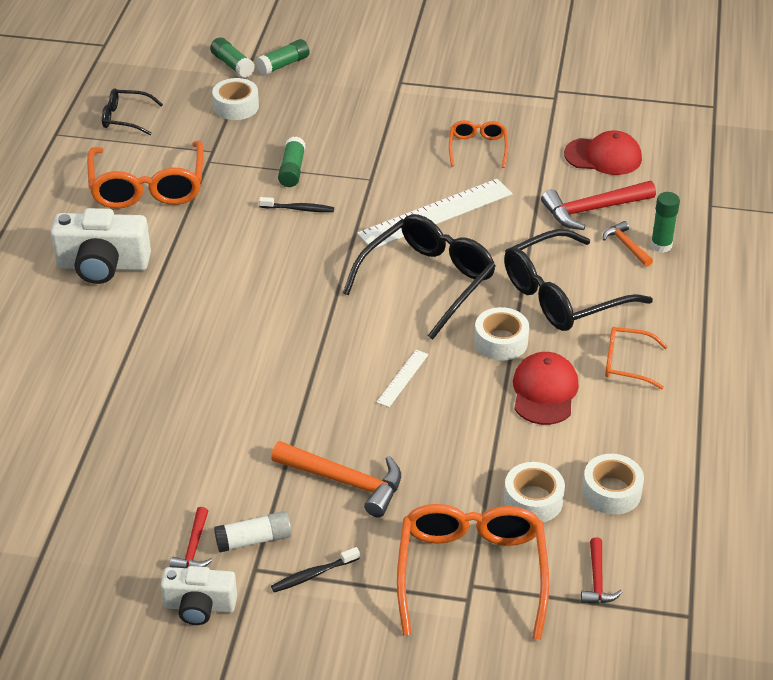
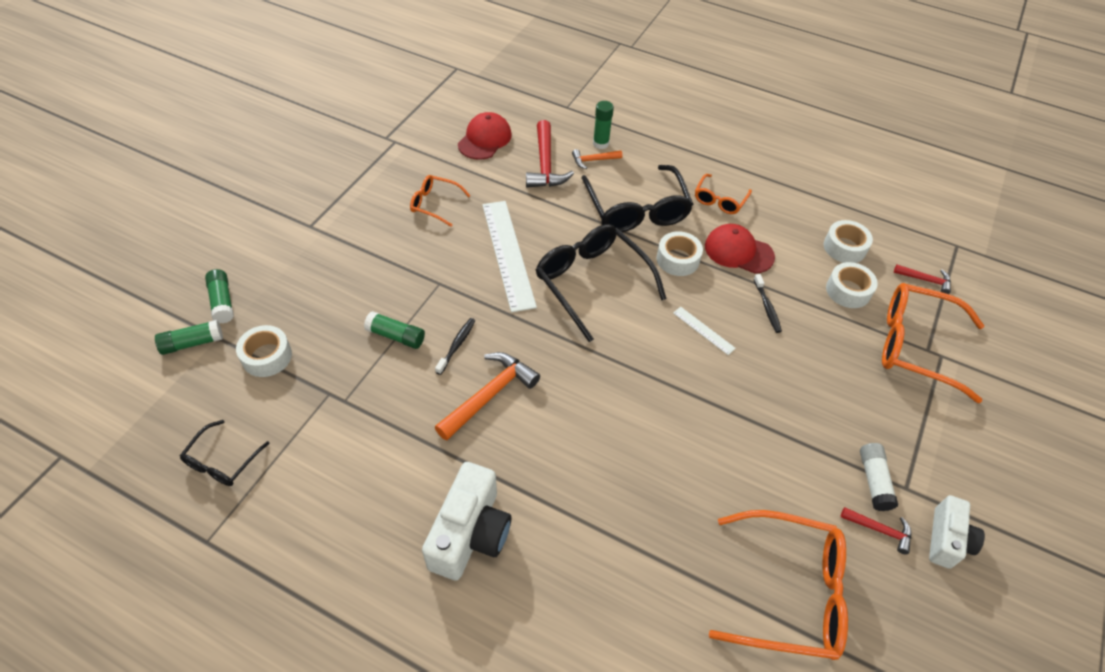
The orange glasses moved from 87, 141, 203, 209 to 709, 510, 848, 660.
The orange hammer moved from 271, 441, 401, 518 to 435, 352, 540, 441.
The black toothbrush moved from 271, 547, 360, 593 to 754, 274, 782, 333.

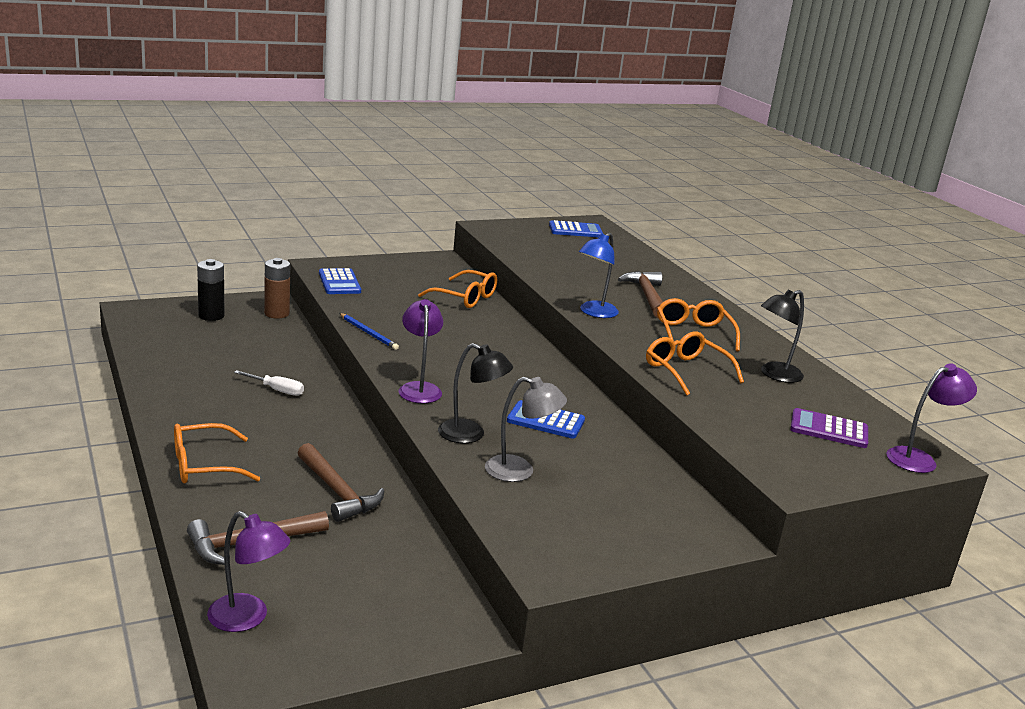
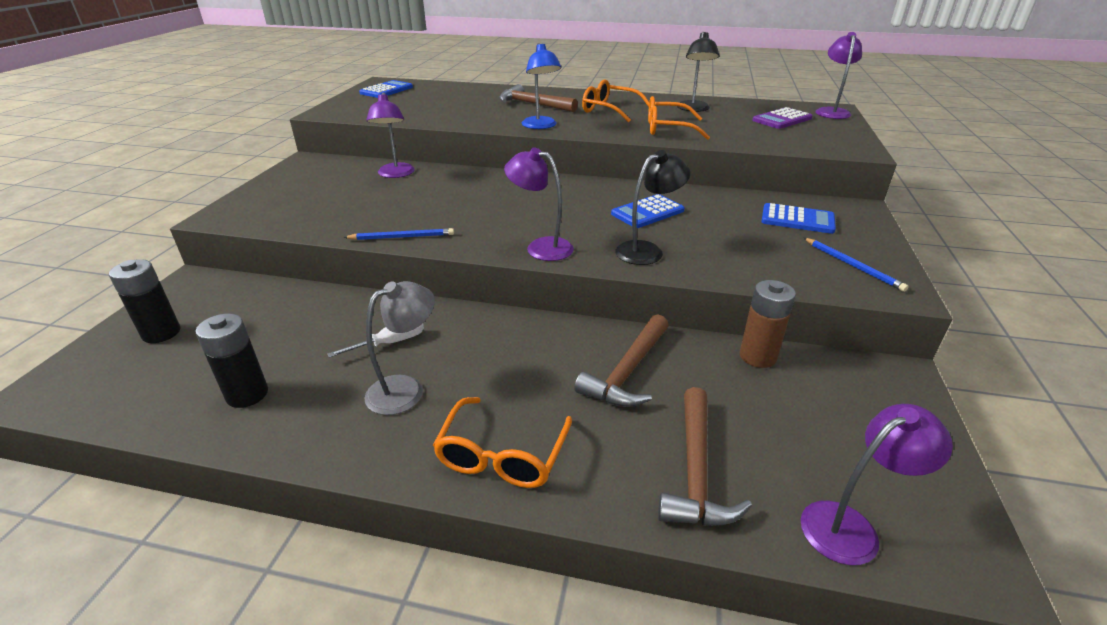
The brown battery moved from 264, 258, 290, 319 to 740, 280, 796, 368.
The brown hammer at 298, 443, 384, 522 turned 120 degrees clockwise.
The blue calculator moved from 319, 268, 361, 294 to 761, 203, 836, 234.
The orange glasses at 418, 270, 497, 308 was replaced by the purple lamp at 366, 92, 415, 178.
The grey lamp moved from 485, 377, 567, 482 to 364, 281, 435, 415.
The black battery at 196, 313, 268, 408 appeared.
The blue pencil at 804, 238, 909, 292 appeared.

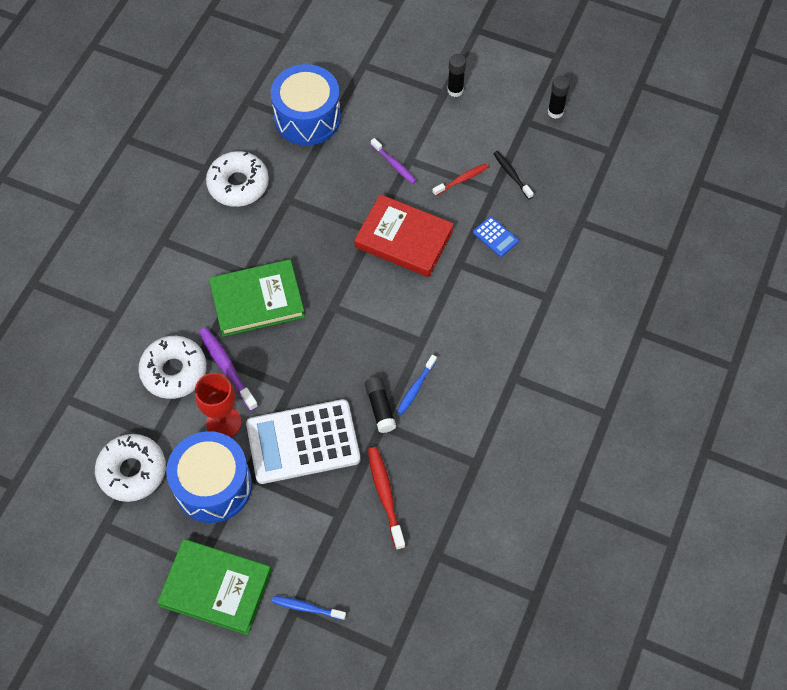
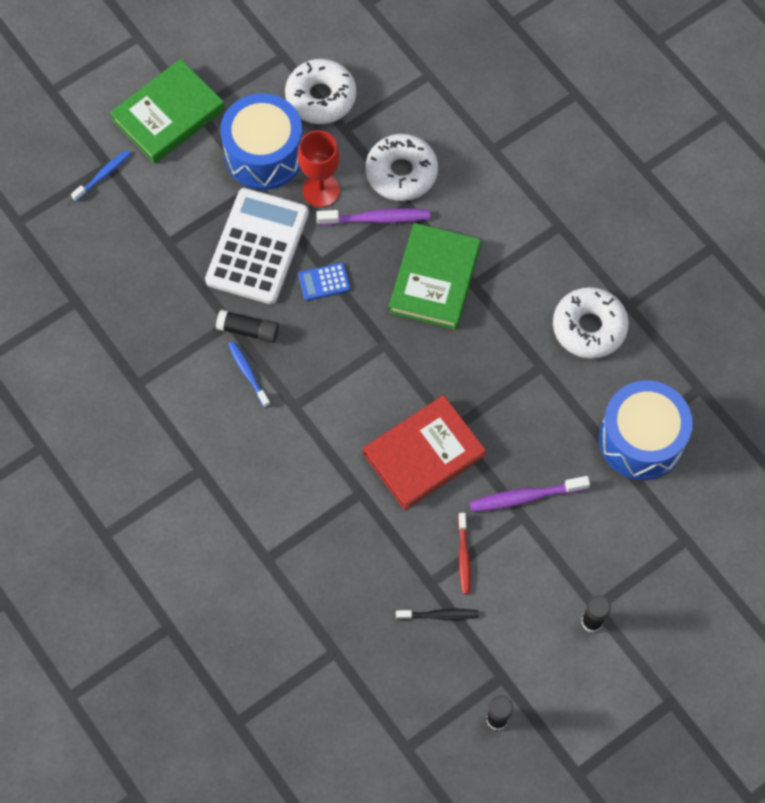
The red toothbrush at 368, 447, 405, 550 disappeared.
The purple toothbrush at 371, 138, 417, 184 changed to 1.50 times the size.
The blue calculator moved from 473, 216, 519, 257 to 298, 263, 350, 301.

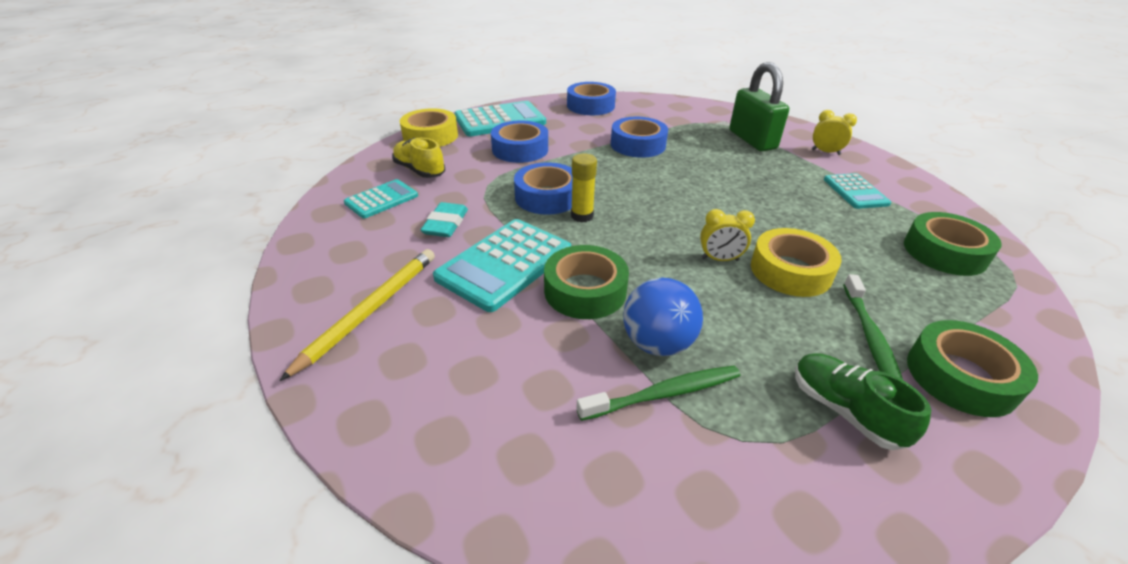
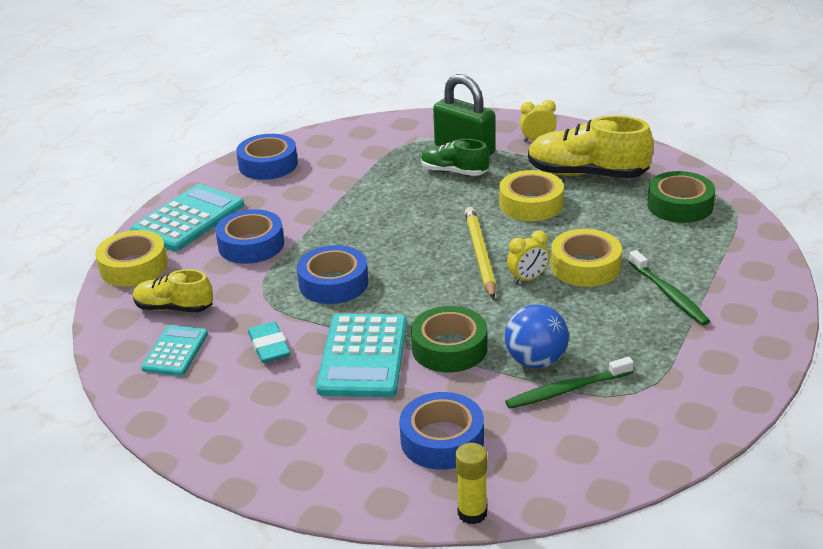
The yellow pencil moved from 279, 249, 435, 381 to 465, 207, 496, 300.
The yellow glue stick moved from 571, 153, 597, 222 to 455, 443, 487, 524.
The green toothbrush at 576, 366, 741, 421 turned 150 degrees counterclockwise.
The blue tape moved from 611, 117, 668, 158 to 399, 392, 484, 470.
The green shoe moved from 795, 353, 931, 450 to 421, 139, 490, 176.
The turquoise calculator at 824, 173, 891, 209 was replaced by the yellow shoe at 528, 115, 654, 178.
The green tape at 907, 320, 1038, 417 disappeared.
The yellow tape at 499, 170, 564, 221 appeared.

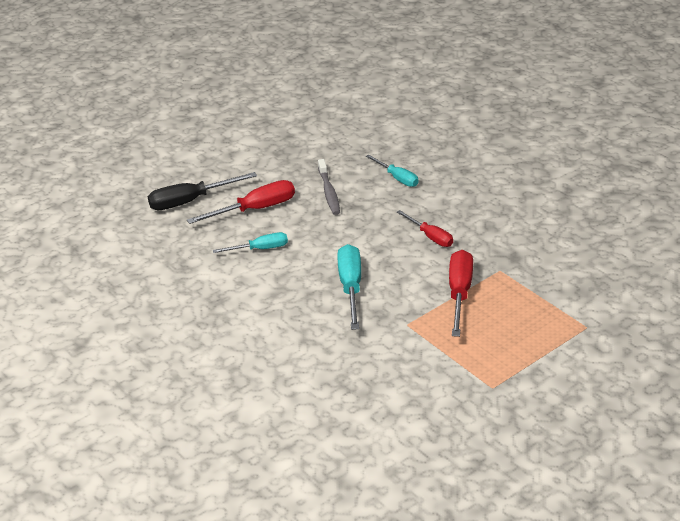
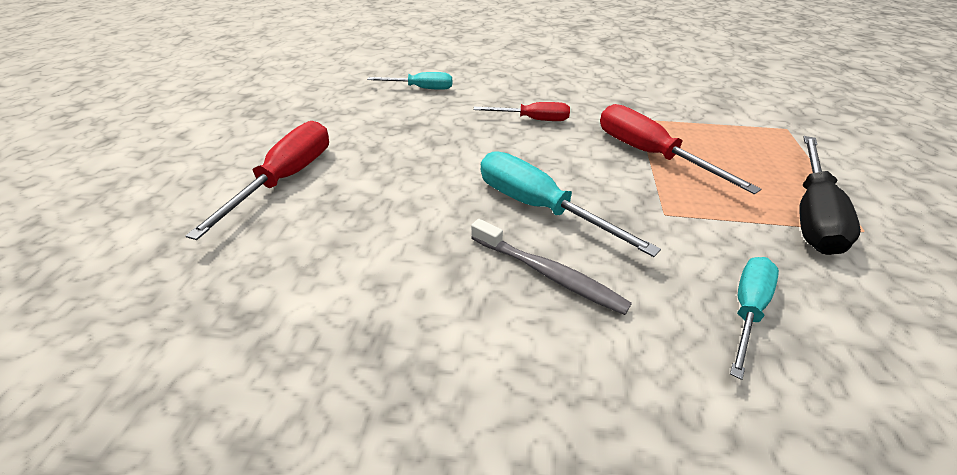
The black screwdriver moved from 148, 172, 257, 210 to 799, 136, 861, 255.
The turquoise screwdriver moved from 213, 232, 288, 253 to 730, 257, 779, 380.
The grey toothbrush moved from 318, 159, 340, 215 to 471, 219, 632, 315.

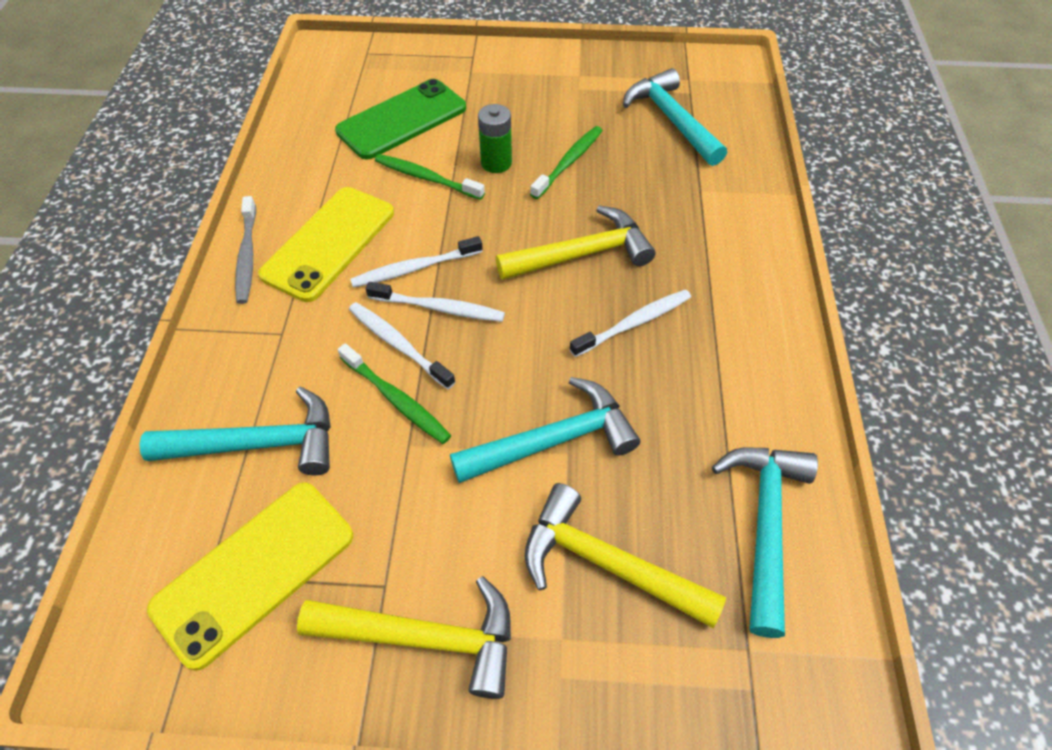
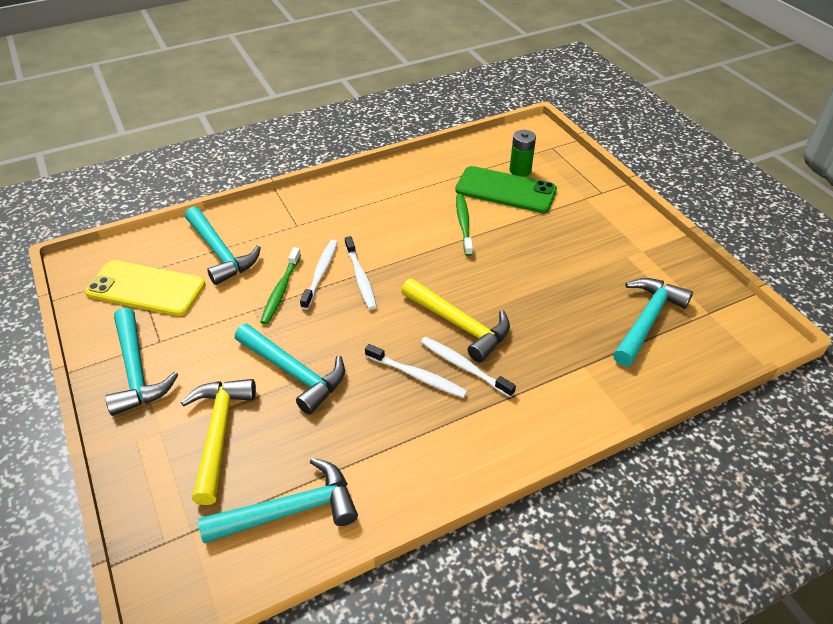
The grey toothbrush at 235, 196, 256, 304 disappeared.
The yellow phone at 258, 187, 394, 302 disappeared.
The yellow hammer at 297, 576, 511, 699 became the turquoise hammer at 105, 308, 178, 416.
The white toothbrush moved from 350, 236, 483, 288 to 421, 337, 516, 397.
The green battery moved from 478, 104, 512, 173 to 510, 130, 536, 177.
The green toothbrush at 530, 126, 603, 199 disappeared.

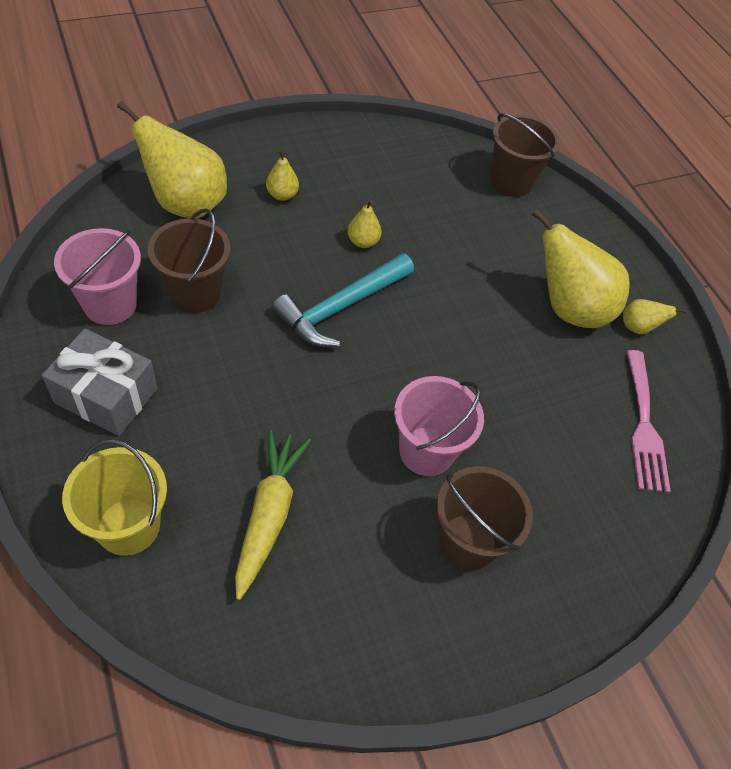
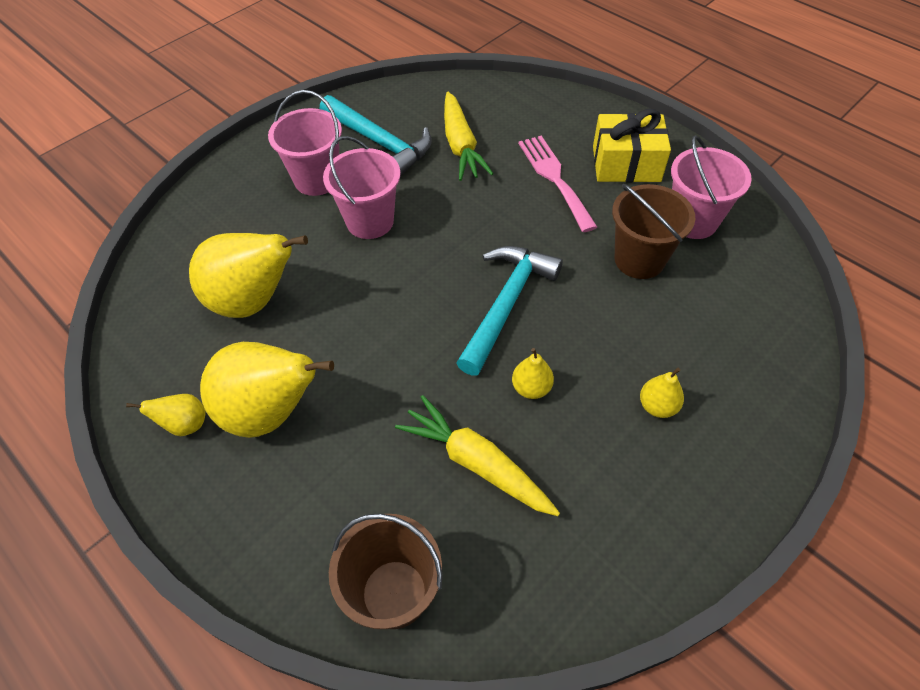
The grey gift at 42, 328, 158, 436 became the yellow gift at 593, 109, 671, 182.
The yellow bucket at 62, 439, 167, 556 disappeared.
The yellow pear moved from 117, 101, 227, 219 to 189, 233, 308, 318.
The brown bucket at 436, 466, 533, 571 became the pink bucket at 268, 90, 342, 196.
The pink fork moved from 626, 350, 671, 493 to 518, 135, 597, 232.
The turquoise hammer at 320, 95, 432, 176 appeared.
The yellow carrot at 395, 395, 560, 516 appeared.

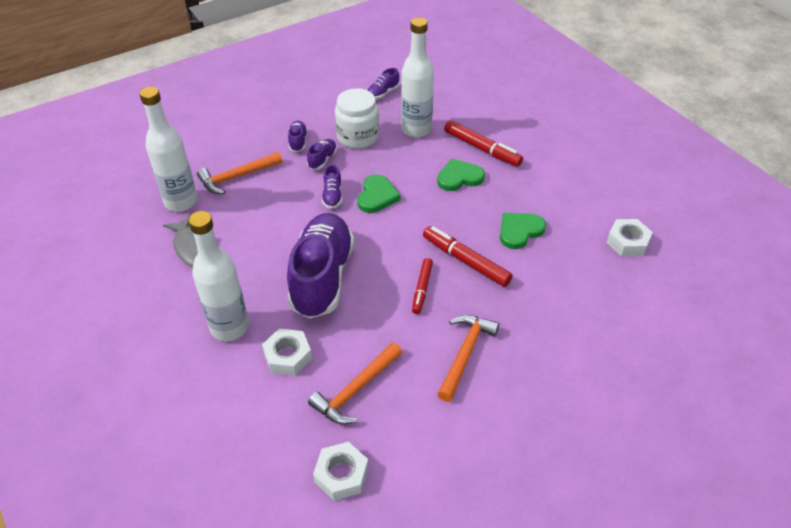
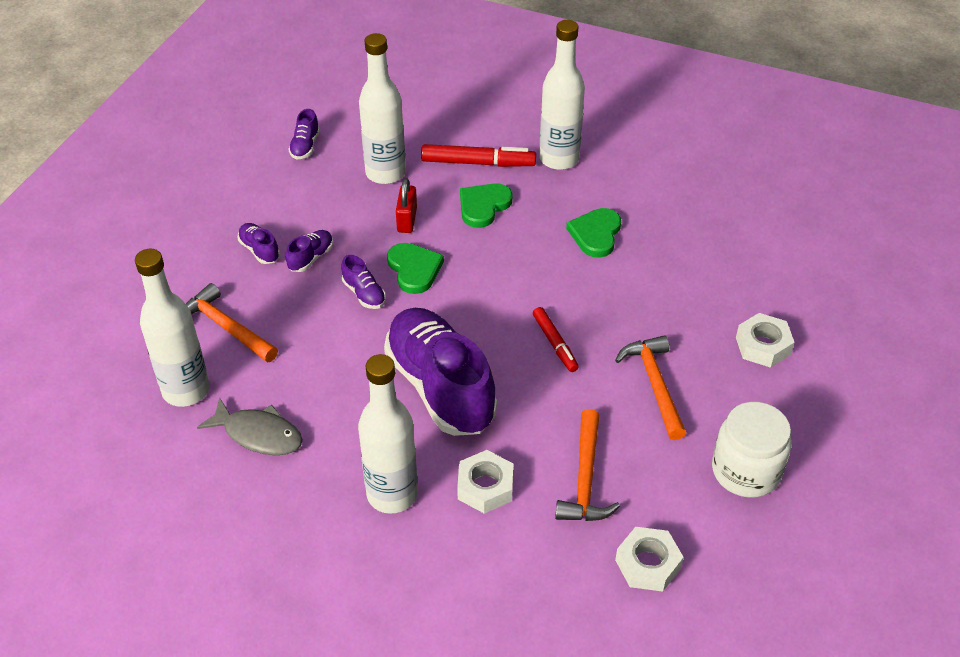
The orange hammer at 197, 152, 283, 194 turned 105 degrees clockwise.
The purple shoe at 307, 139, 337, 170 turned 45 degrees clockwise.
The white jar moved from 335, 88, 379, 149 to 712, 402, 791, 498.
The red marker at 423, 226, 513, 287 disappeared.
The white nut moved from 606, 219, 653, 256 to 736, 313, 795, 368.
The red padlock at 396, 178, 417, 233 appeared.
The white bottle at 539, 20, 585, 170 appeared.

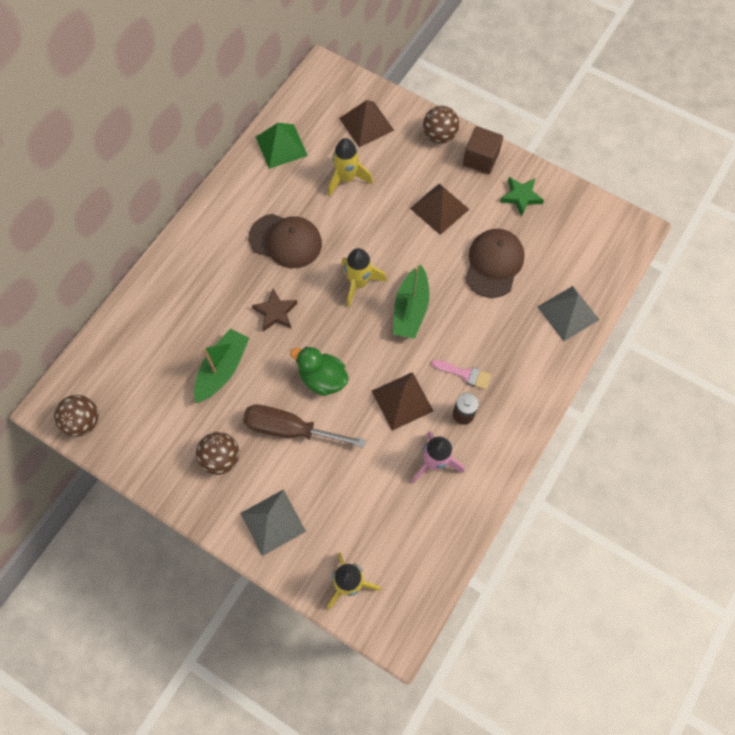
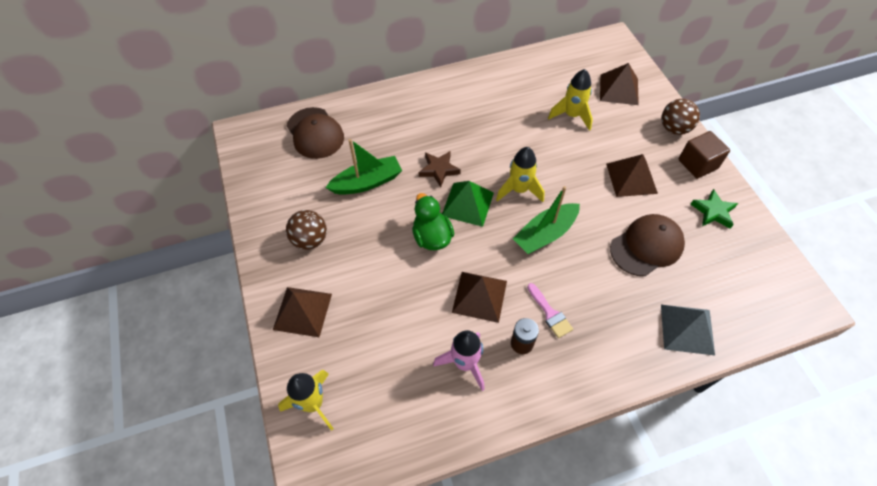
The brown ball at 54, 395, 99, 437 disappeared.
The grey pyramid at 240, 489, 306, 556 became the brown pyramid at 273, 287, 332, 337.
The brown screwdriver at 243, 405, 366, 448 disappeared.
The brown cap moved from 249, 214, 322, 268 to 287, 107, 344, 159.
The green pyramid moved from 256, 123, 308, 169 to 442, 181, 494, 227.

